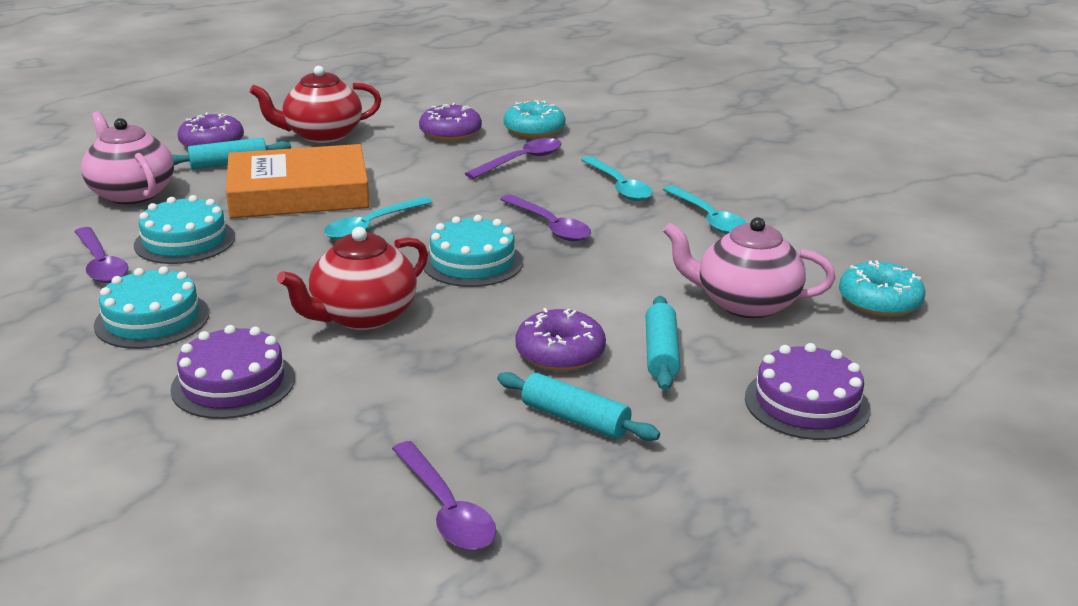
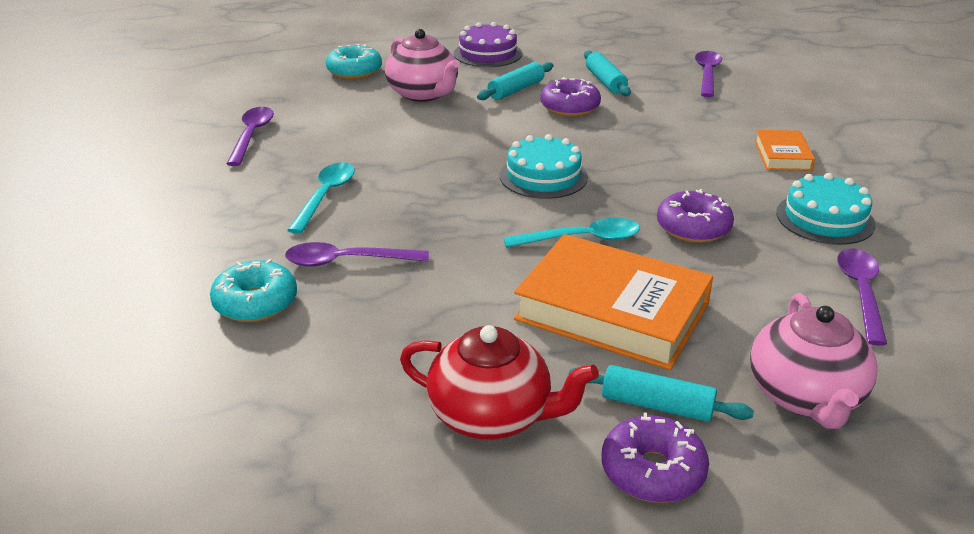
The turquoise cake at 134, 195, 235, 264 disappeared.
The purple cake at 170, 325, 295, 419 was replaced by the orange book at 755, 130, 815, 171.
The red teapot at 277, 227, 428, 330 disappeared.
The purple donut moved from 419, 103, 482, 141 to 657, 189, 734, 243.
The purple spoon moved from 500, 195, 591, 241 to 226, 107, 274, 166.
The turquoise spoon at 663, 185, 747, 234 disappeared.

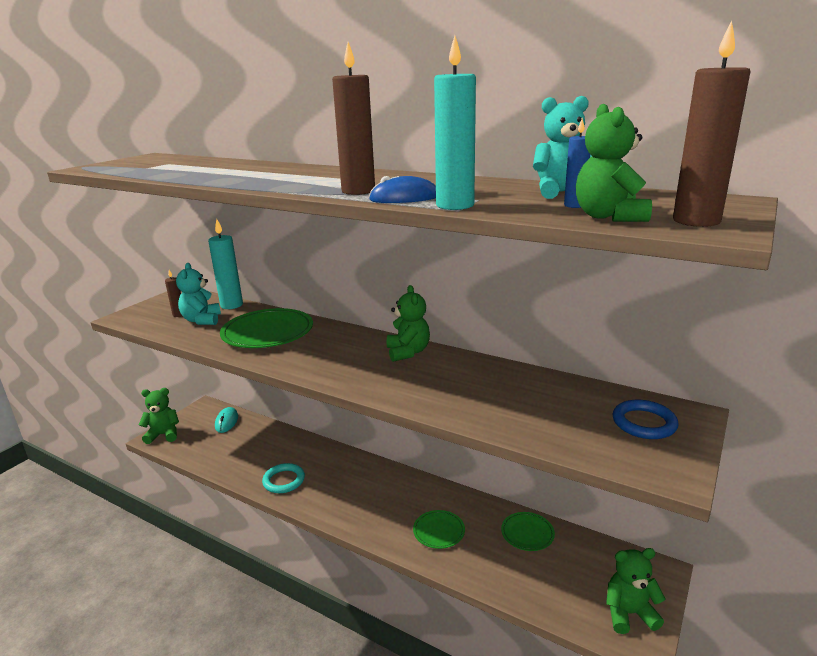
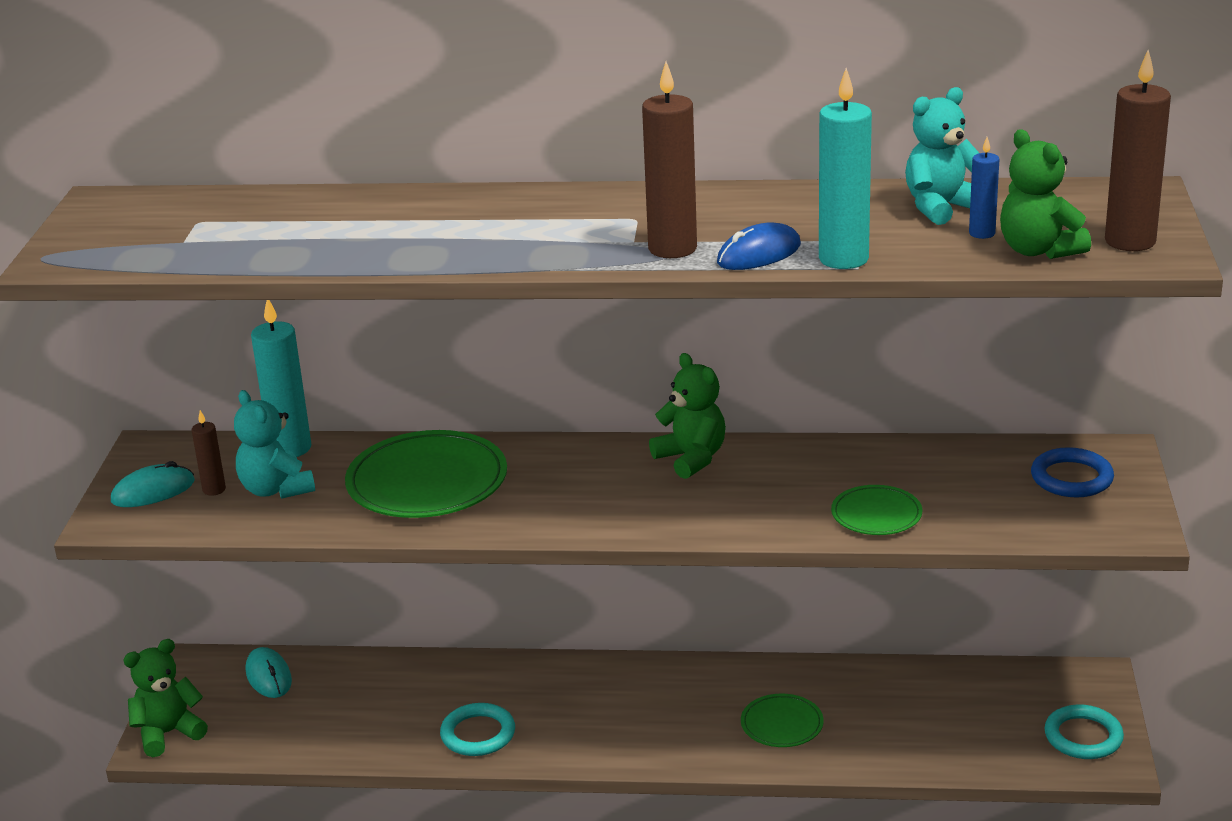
The green plate moved from 501, 512, 555, 551 to 831, 485, 923, 535.
The green teddy bear at 606, 548, 666, 634 was replaced by the turquoise ring at 1044, 704, 1124, 759.
The turquoise mouse at 111, 461, 195, 507 appeared.

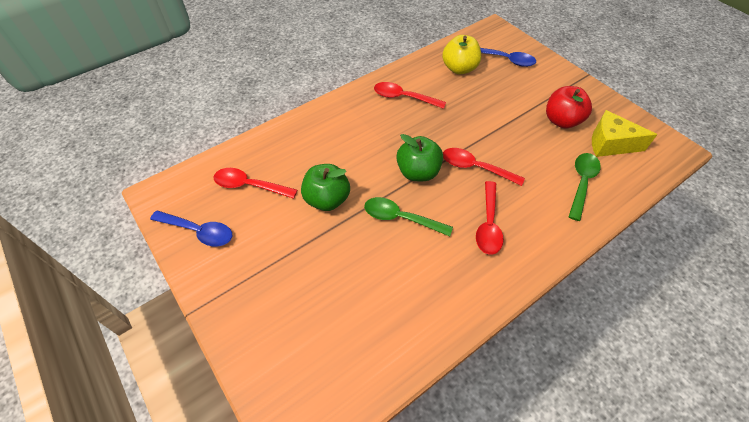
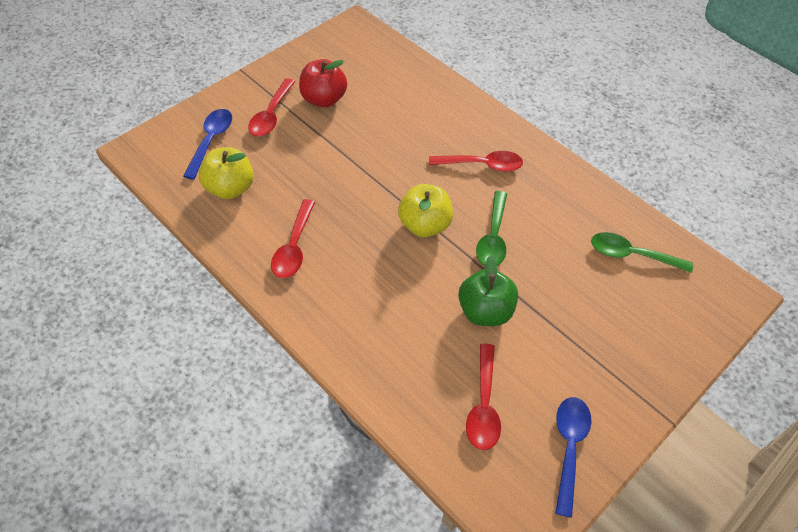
The green apple at 396, 134, 443, 181 became the yellow apple at 398, 184, 453, 237.
The red spoon moved from 443, 148, 525, 186 to 248, 78, 295, 136.
The green spoon moved from 569, 153, 601, 221 to 591, 232, 693, 273.
The yellow cheese at 592, 110, 658, 157 disappeared.

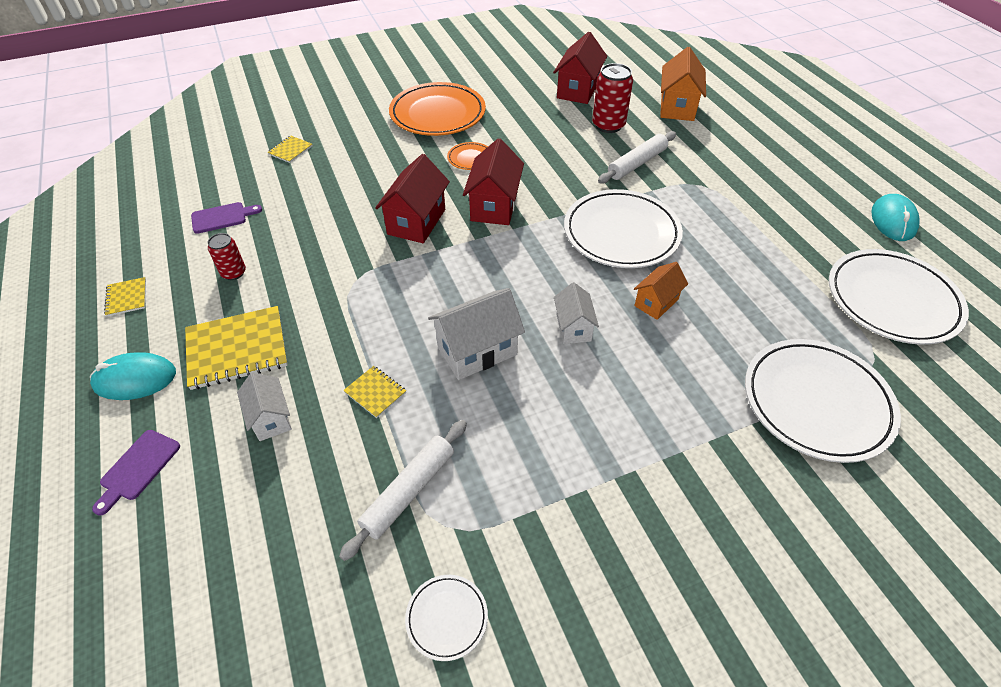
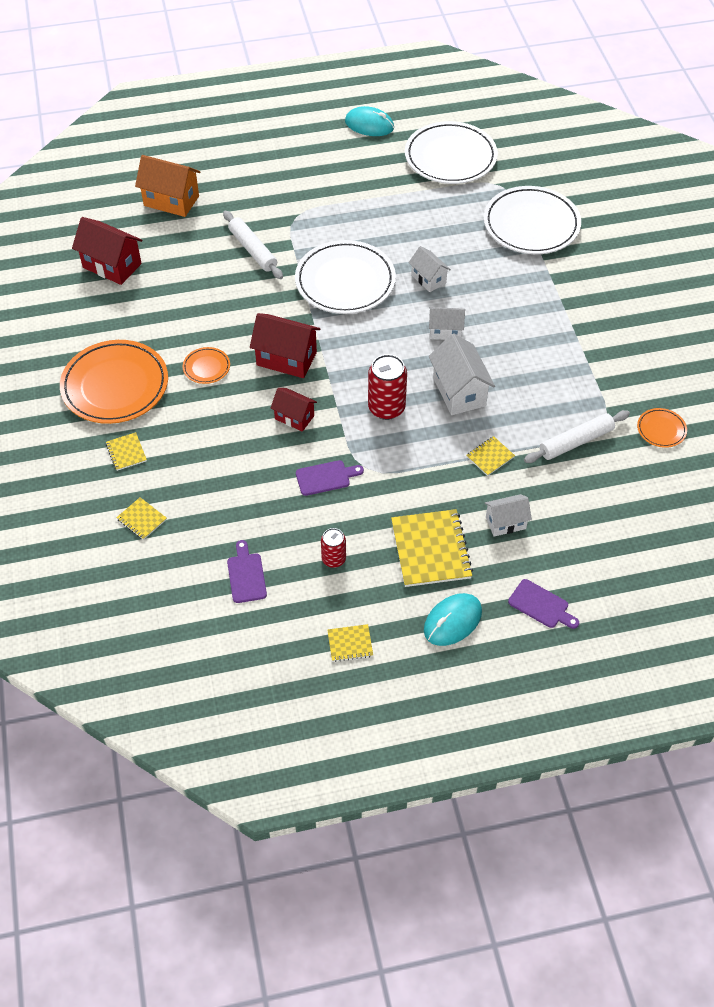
The turquoise mouse at 90, 352, 176, 400 turned 45 degrees clockwise.
The white rolling pin at 339, 420, 467, 561 turned 75 degrees counterclockwise.
The red house at 375, 154, 450, 243 changed to 0.62 times the size.
The white plate at 405, 575, 488, 661 became the orange plate at 637, 408, 687, 448.
The red can moved from 592, 63, 633, 133 to 368, 354, 407, 420.
The orange house at 634, 262, 688, 320 became the white house at 409, 246, 451, 292.
The yellow notebook at 106, 432, 147, 471 appeared.
The purple cutting board at 296, 460, 364, 496 appeared.

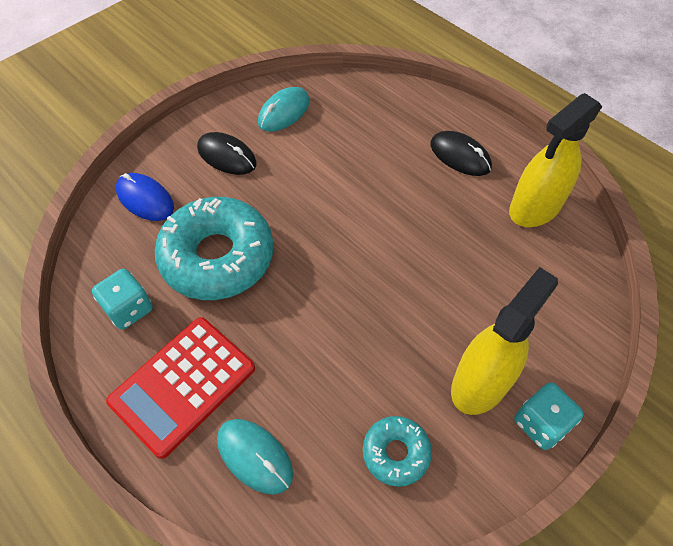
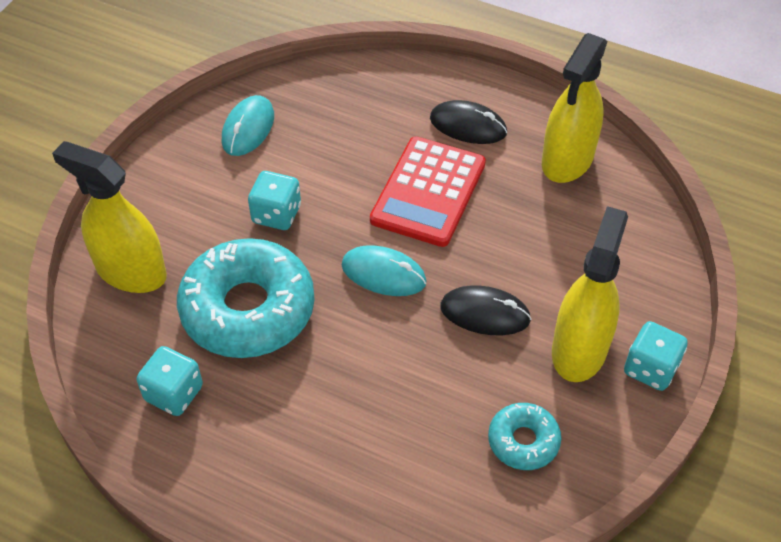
The red calculator moved from 106, 317, 255, 459 to 370, 136, 486, 247.
The blue mouse at 116, 173, 174, 221 was replaced by the yellow spray bottle at 52, 141, 167, 293.
The black mouse moved from 197, 132, 257, 175 to 440, 285, 531, 335.
The turquoise mouse moved from 217, 419, 293, 495 to 342, 245, 427, 296.
The turquoise dice at 248, 171, 301, 230 appeared.

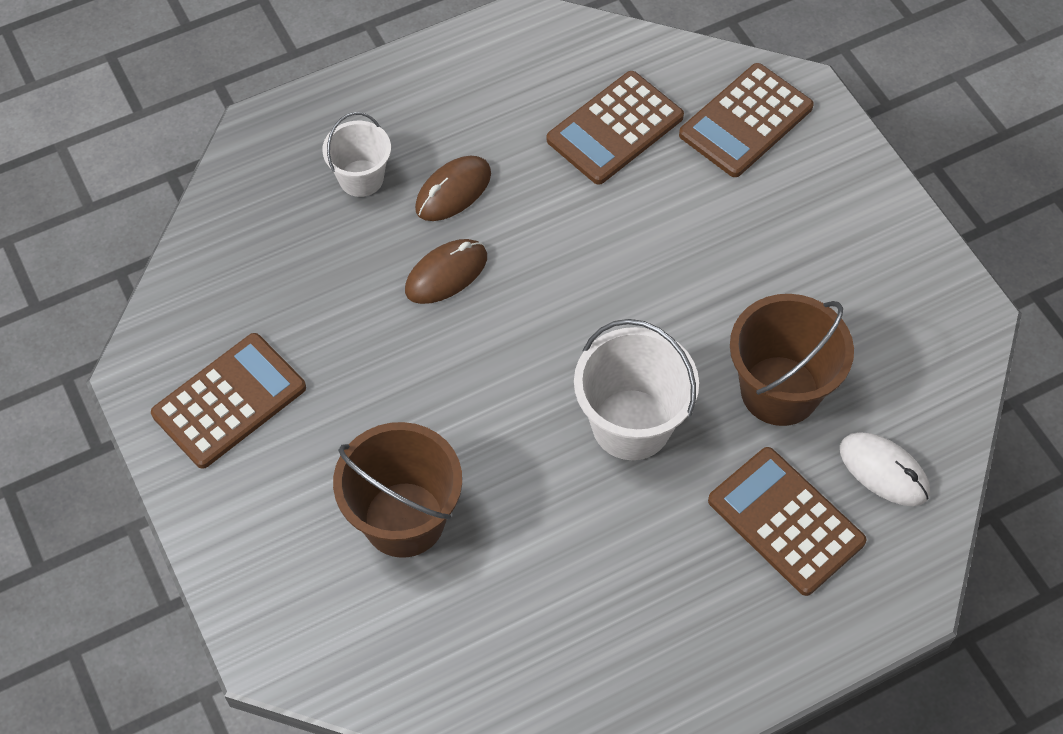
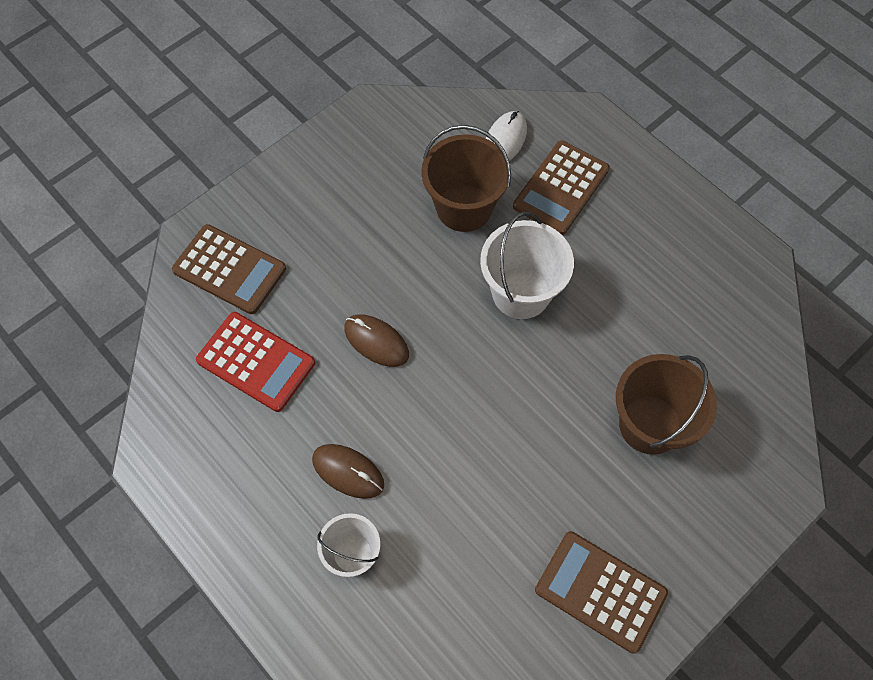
The brown mouse moved from 405, 239, 487, 304 to 344, 314, 409, 367.
The brown calculator at 547, 71, 684, 185 became the red calculator at 196, 312, 315, 412.

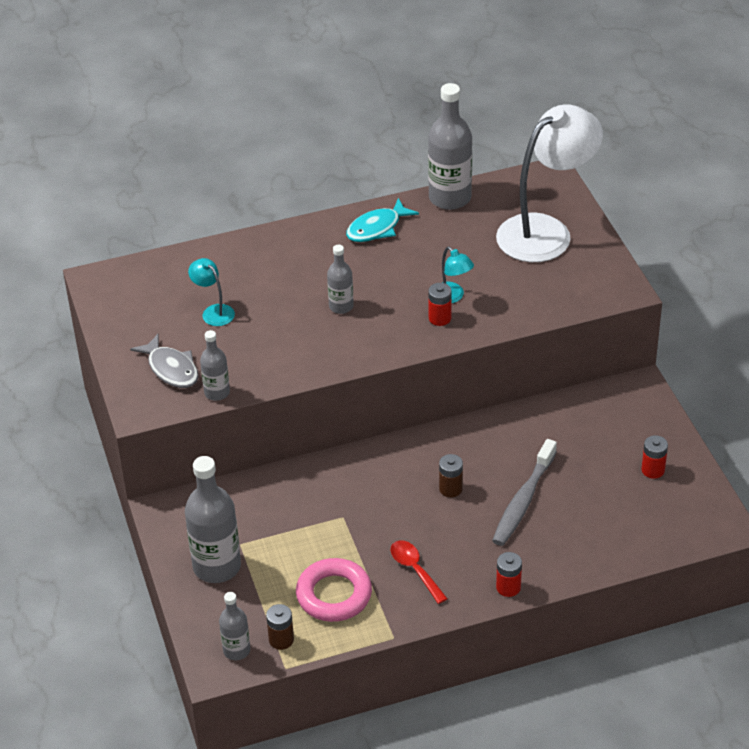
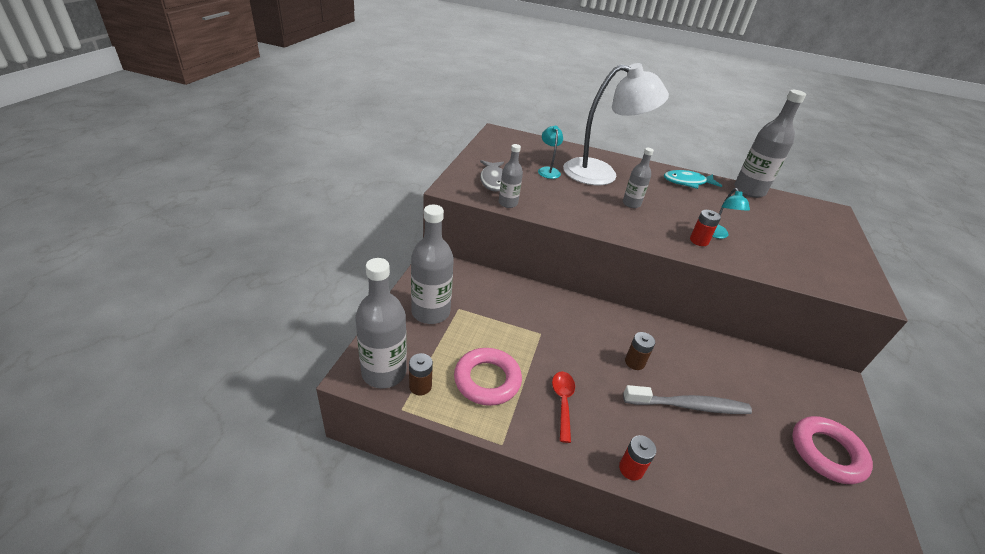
The grey bottle at 219, 592, 250, 660 changed to 1.83 times the size.
The grey toothbrush at 492, 439, 557, 546 turned 150 degrees counterclockwise.
The white lamp moved from 496, 104, 603, 262 to 563, 63, 669, 185.
The red battery at 642, 435, 668, 479 was replaced by the pink ring at 792, 416, 873, 484.

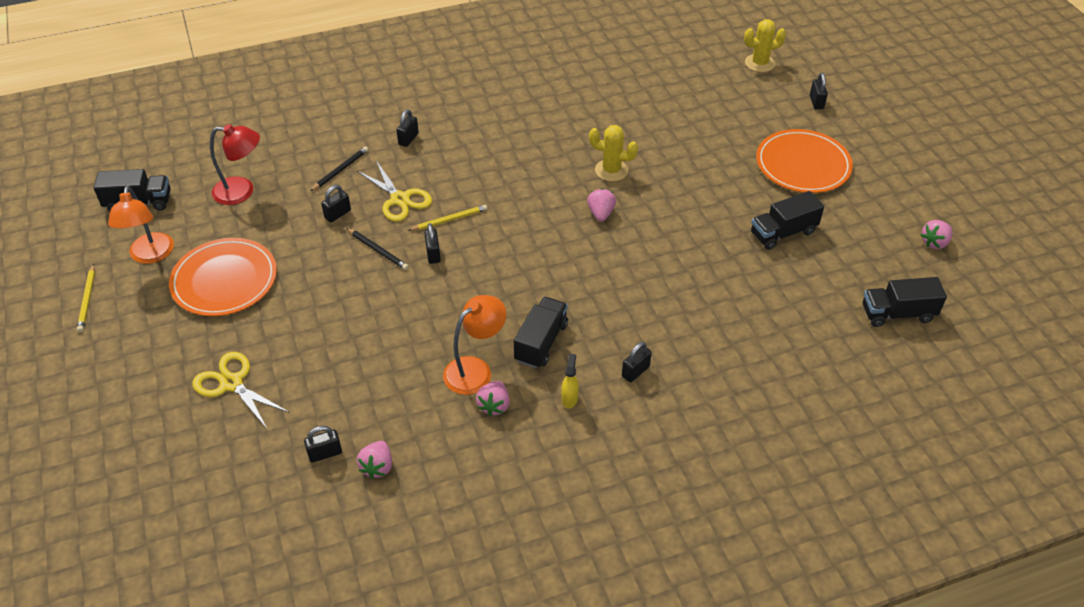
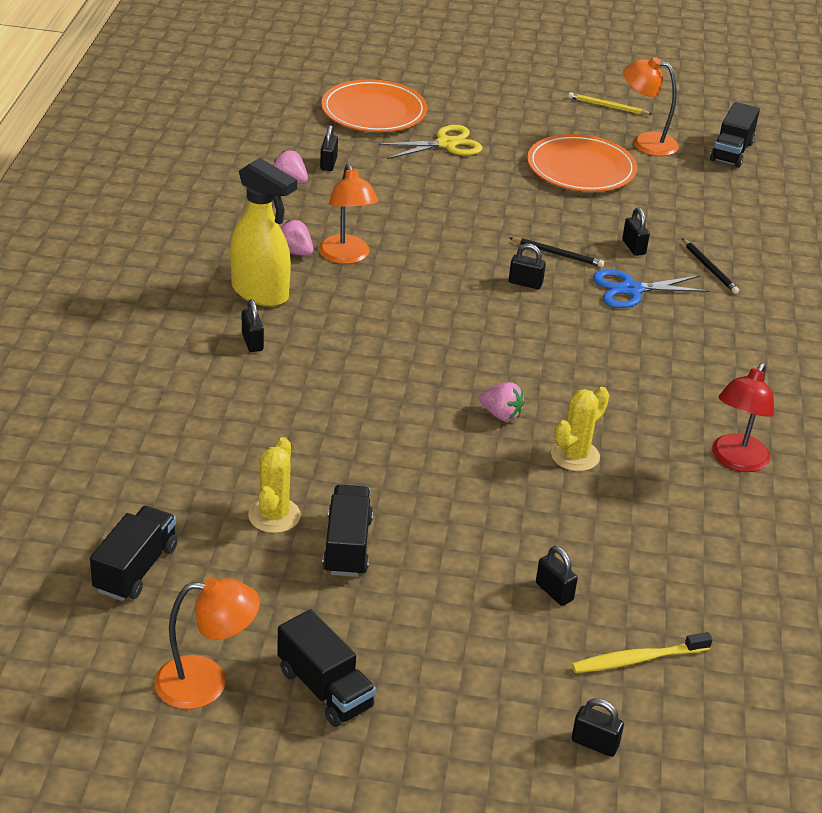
The red lamp moved from 210, 124, 260, 205 to 712, 363, 774, 472.
The black pencil at 347, 228, 409, 270 turned 135 degrees counterclockwise.
The yellow scissors at 357, 161, 432, 222 became the blue scissors at 593, 269, 710, 308.
The black padlock moved from 396, 109, 419, 147 to 536, 546, 578, 606.
The yellow pencil at 407, 205, 487, 231 disappeared.
The black truck moved from 514, 297, 568, 368 to 277, 609, 376, 727.
The yellow spray bottle at 561, 353, 579, 408 changed to 2.39 times the size.
The yellow cactus moved from 744, 19, 786, 72 to 248, 437, 301, 533.
The orange plate moved from 756, 129, 853, 193 to 321, 79, 427, 132.
The pink strawberry at 921, 220, 952, 249 was replaced by the orange lamp at 154, 577, 260, 709.
The yellow toothbrush at 572, 632, 713, 673 appeared.

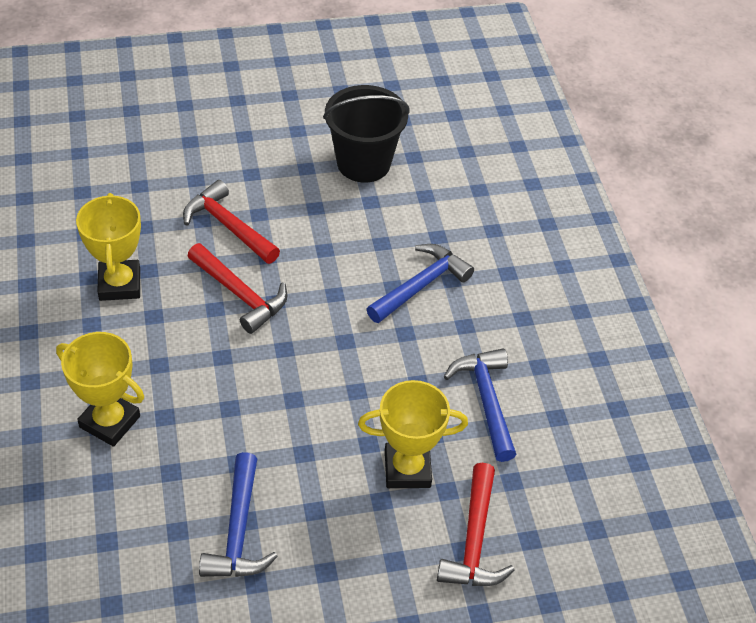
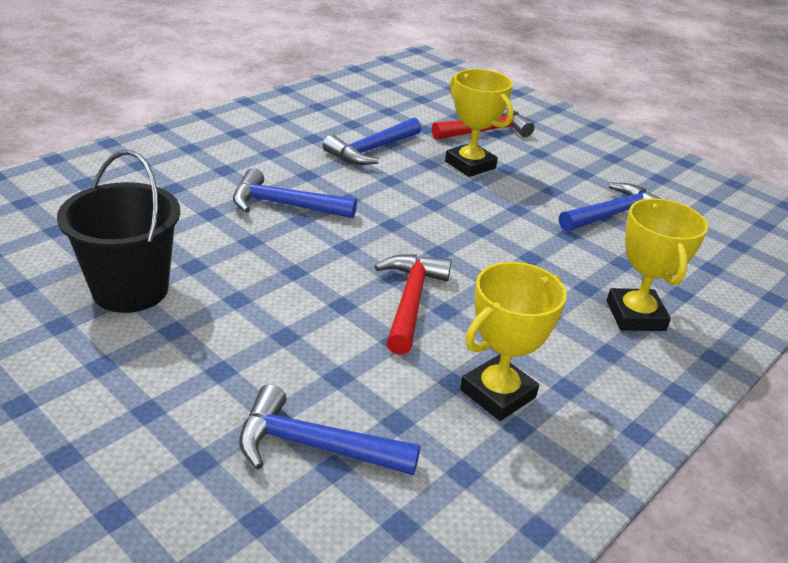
The red hammer at 183, 180, 280, 264 disappeared.
The blue hammer at 239, 384, 421, 475 appeared.

